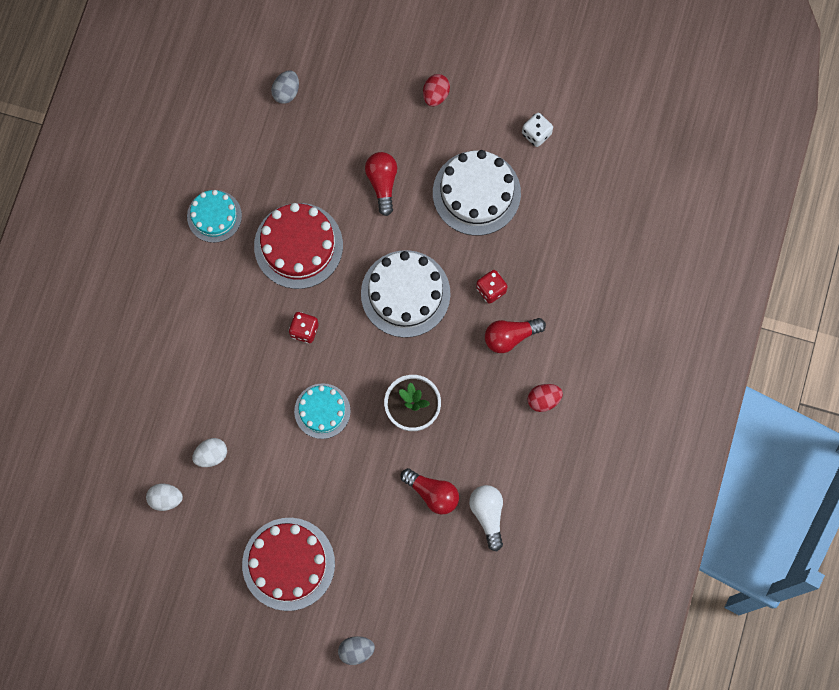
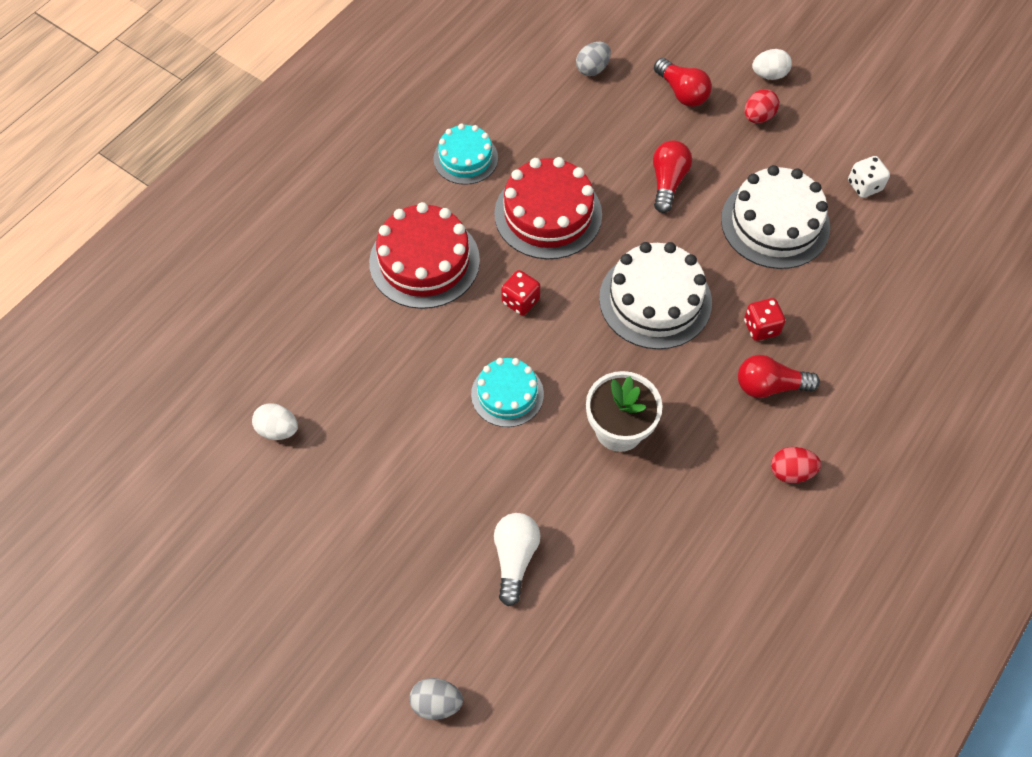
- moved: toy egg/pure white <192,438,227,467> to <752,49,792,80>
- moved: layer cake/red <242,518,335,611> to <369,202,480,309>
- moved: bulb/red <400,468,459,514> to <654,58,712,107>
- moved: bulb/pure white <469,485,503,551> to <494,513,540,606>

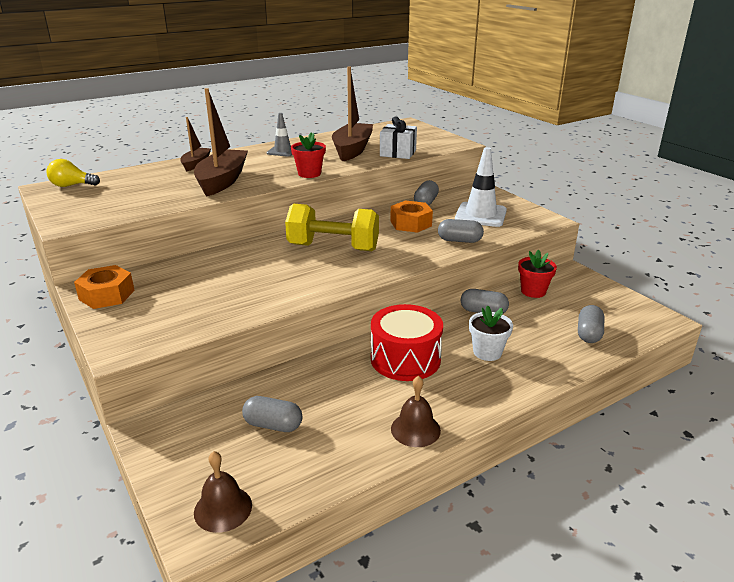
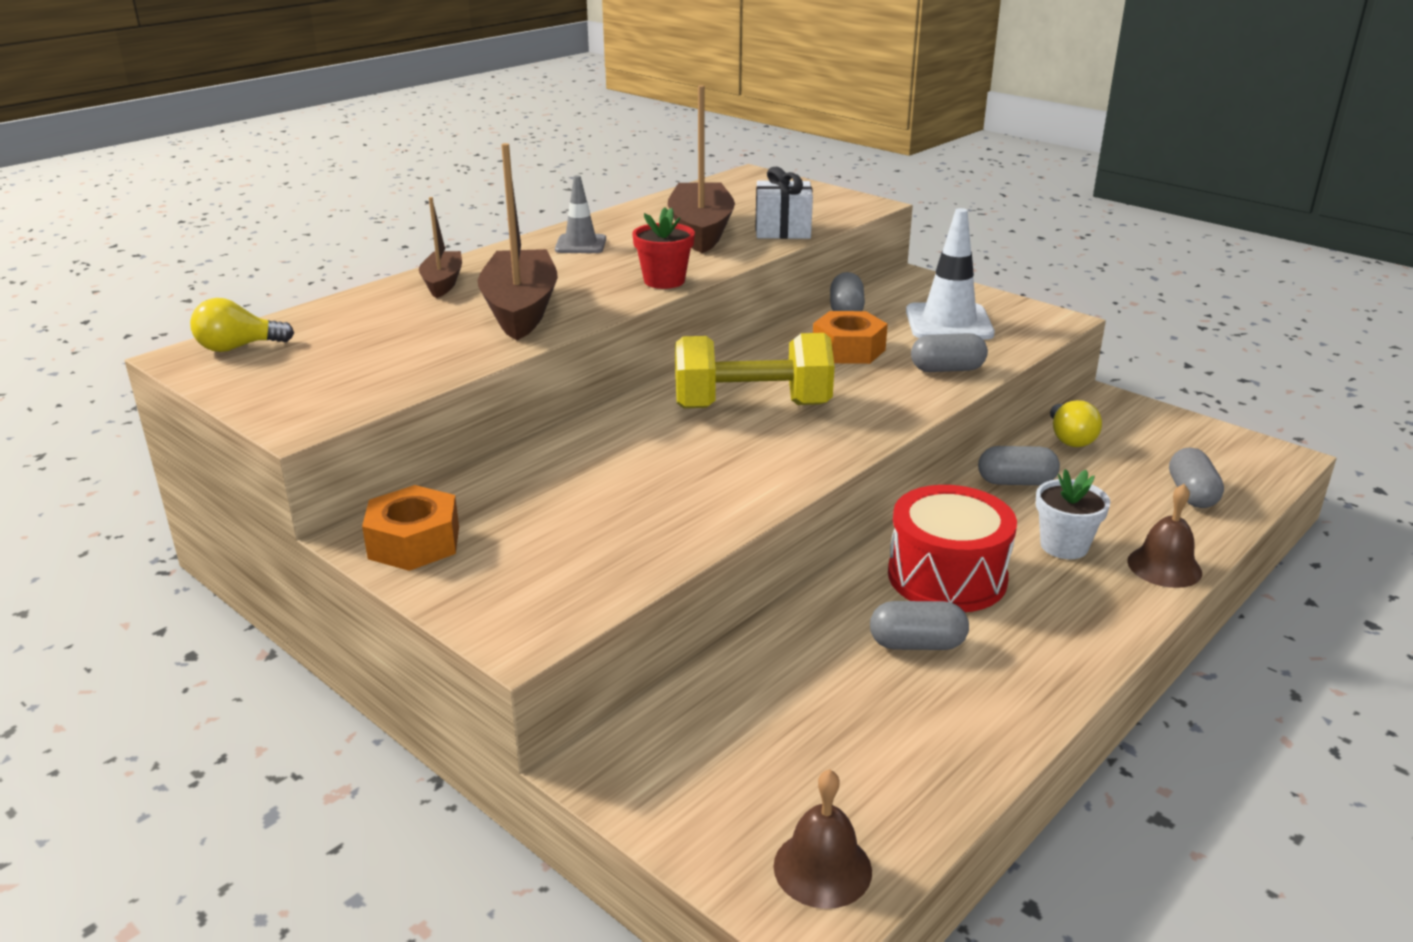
- moved: pill/grey <242,396,302,432> to <870,601,969,650>
- moved: bell/brown <391,376,441,447> to <1127,484,1202,588>
- replaced: potted plant/red <518,249,557,298> to bulb/bright yellow <1050,400,1102,447>

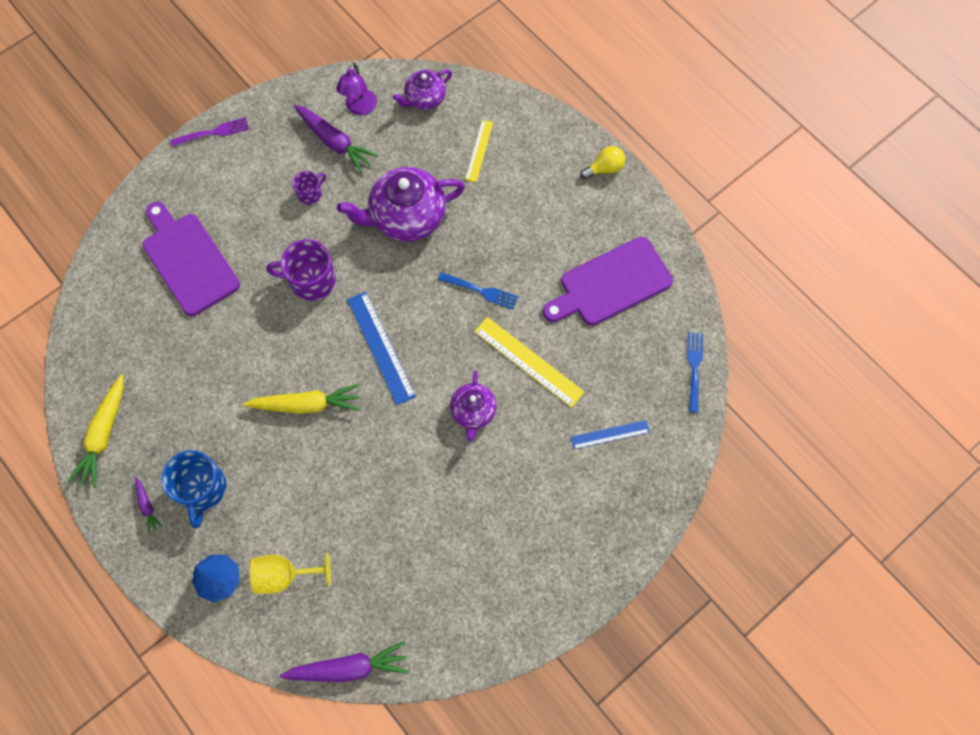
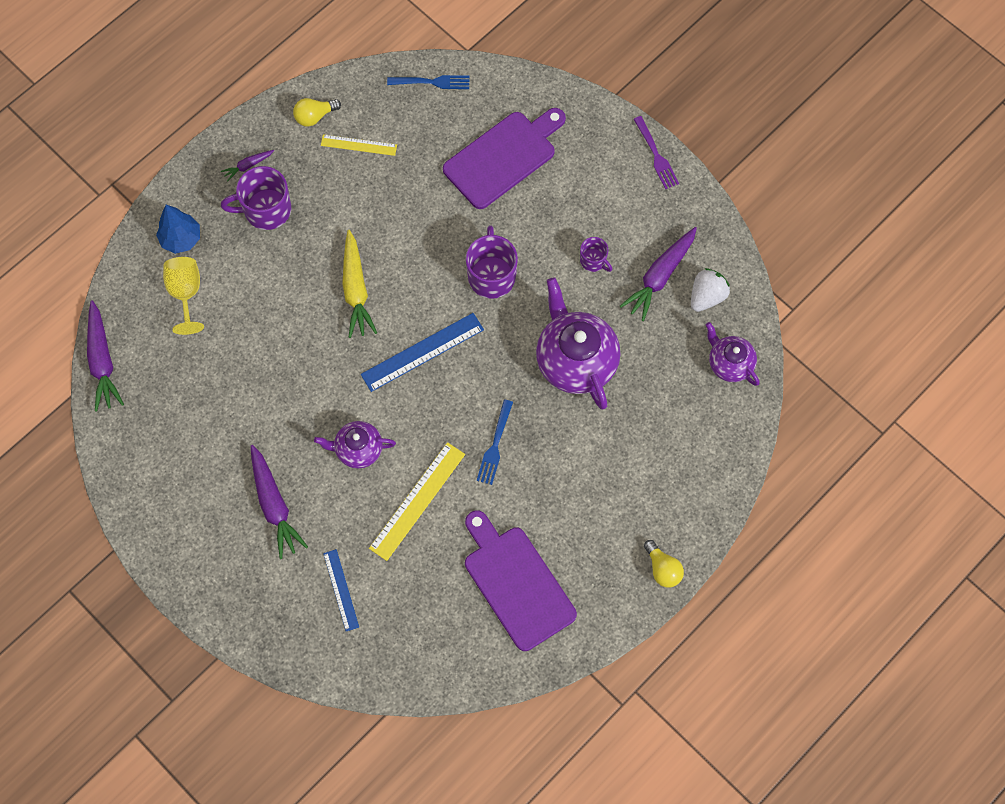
- replaced: carrot/bright yellow <68,374,124,488> to bulb/bright yellow <293,98,341,127>
- recoloured: coffee mug/cobalt <161,450,227,529> to coffee mug/violet <221,166,291,230>
- replaced: reading lamp/violet <336,62,377,115> to strawberry/pure white <691,268,730,312>
- moved: straightedge/bright yellow <465,120,493,182> to <321,135,397,156>
- moved: fork/cobalt <687,332,703,413> to <387,75,470,89>
- added: carrot/violet <251,445,308,559>

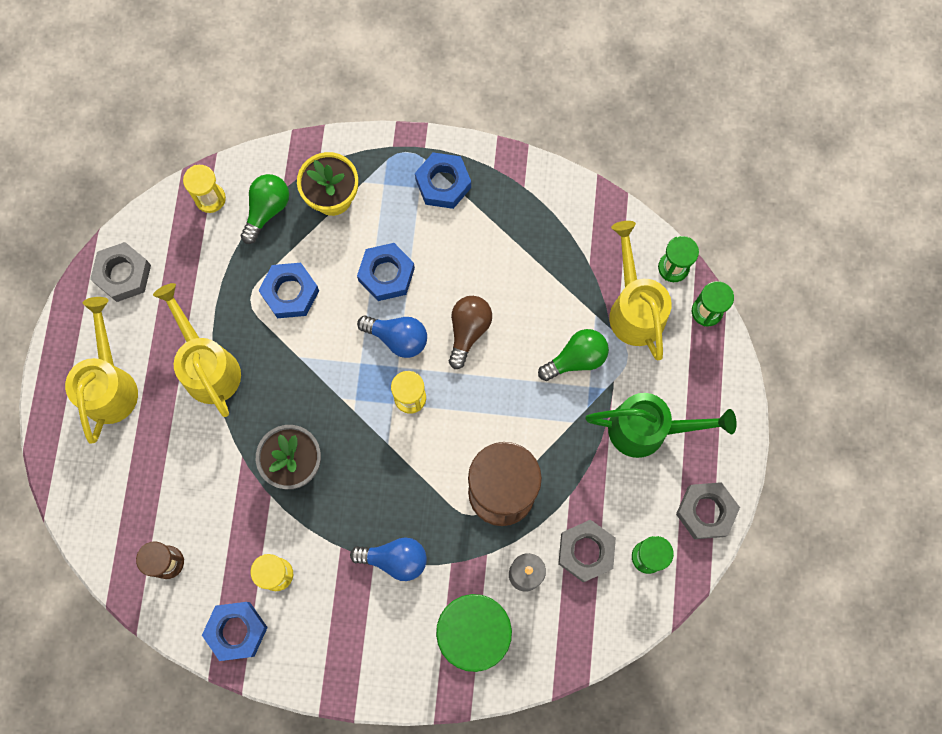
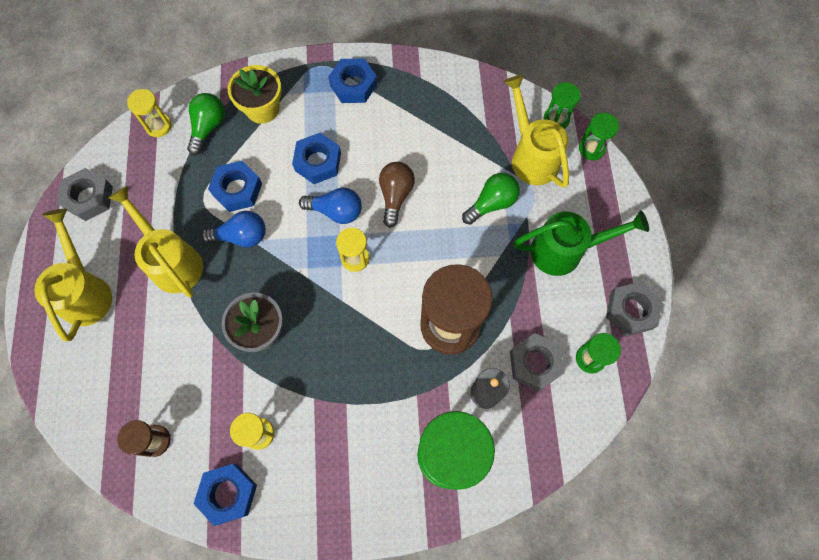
- moved: bulb/cobalt <350,538,427,581> to <201,211,266,247>

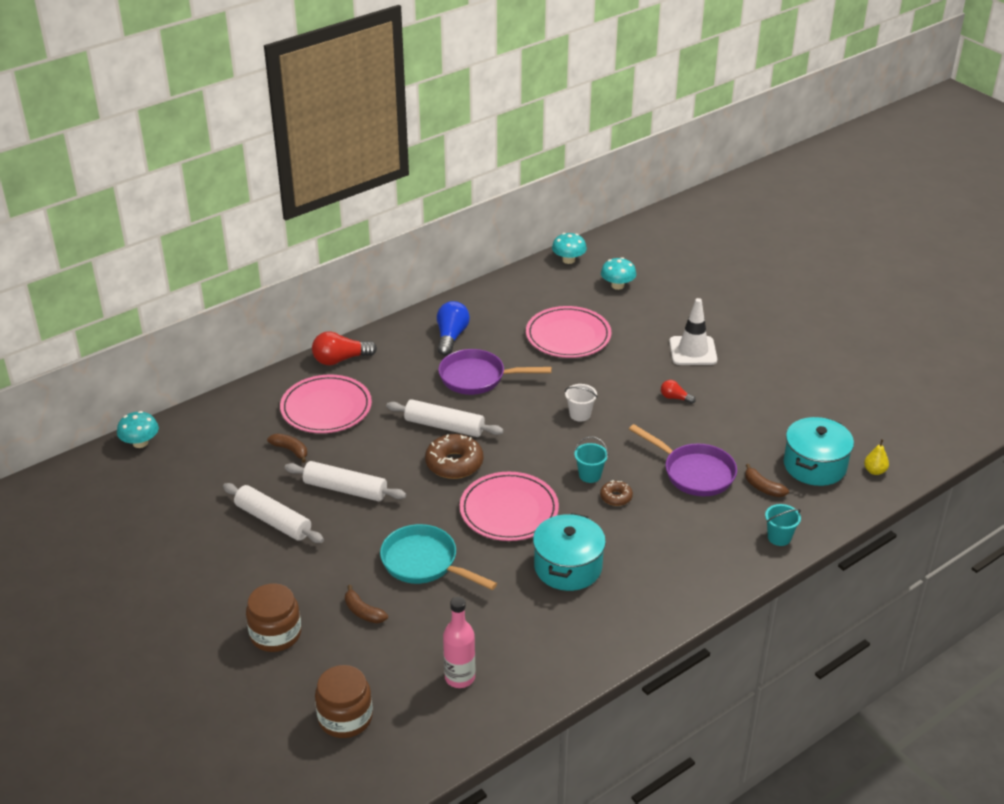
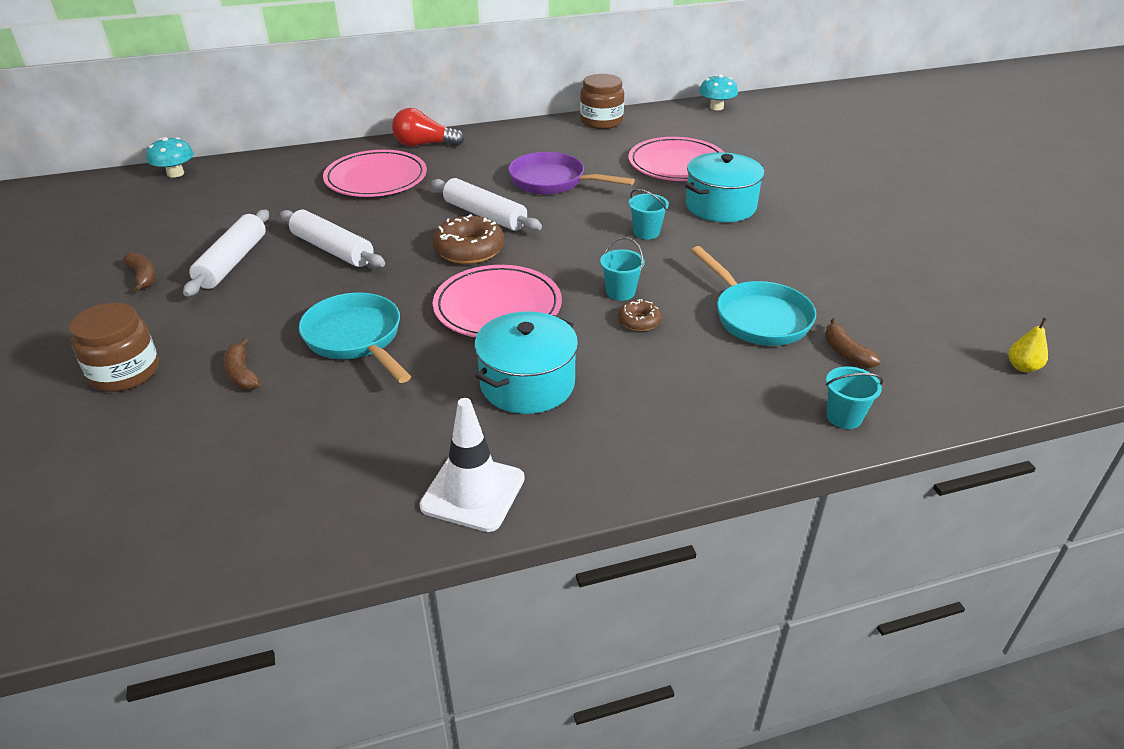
- turned: dough roller/pure white <223,483,324,543> = <183,210,269,297> 45 degrees clockwise
- moved: toy banana/brown <267,434,307,463> to <123,252,156,292>
- moved: jam jar/brown <315,665,373,738> to <580,74,624,129>
- removed: bulb/cobalt <437,301,470,356>
- removed: flask/rose-pink <443,597,476,688>
- recoloured: pail/pure white <565,384,597,422> to pail/aqua <629,189,669,240>
- removed: mushroom/aqua <601,257,636,290>
- recoloured: pan/violet <629,424,737,496> to pan/aqua <691,246,816,346>
- removed: bulb/red <661,380,696,404>
- moved: safety cone/pure white <669,298,717,365> to <419,398,525,532>
- moved: stockpot/aqua <784,417,854,486> to <685,152,764,222>

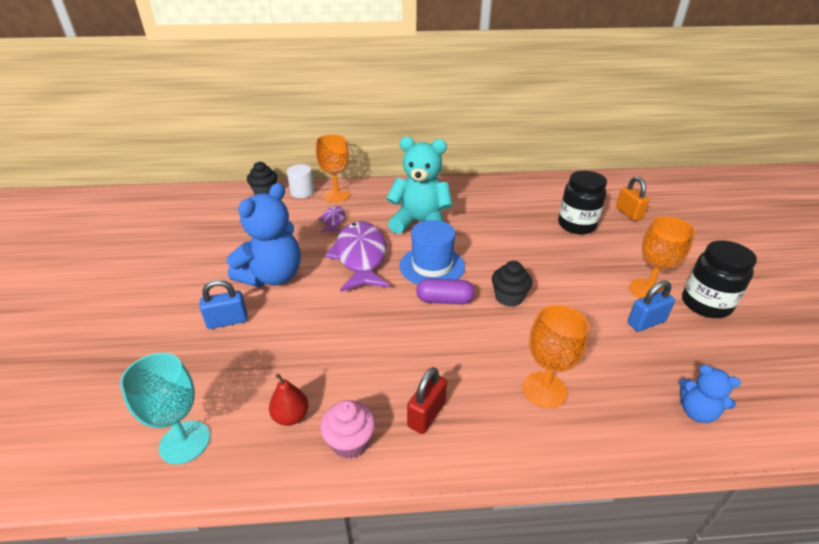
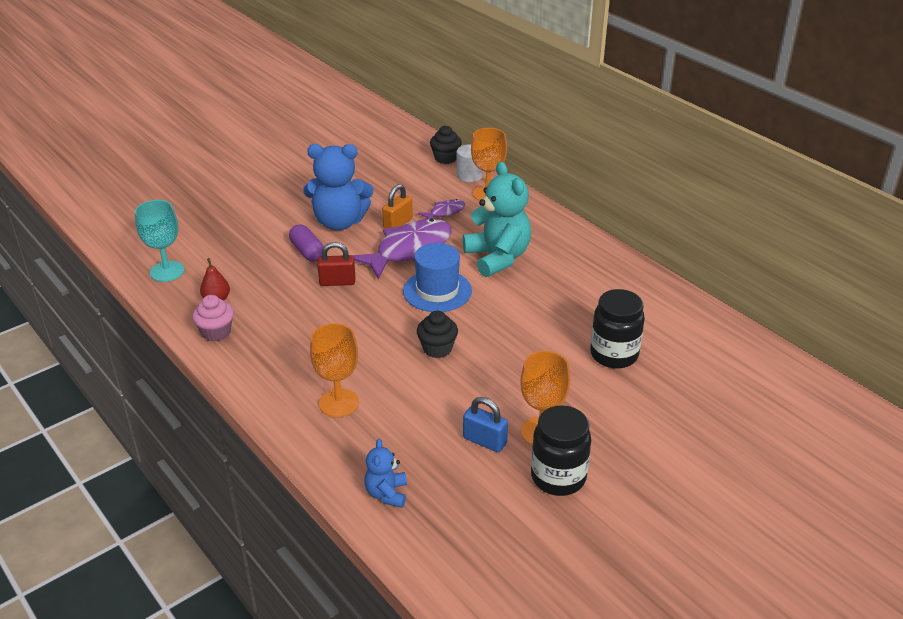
- removed: padlock/cobalt <200,280,247,329>
- moved: padlock/red <407,367,447,434> to <317,242,355,286>
- moved: pill/violet <416,279,475,304> to <289,225,324,262>
- moved: padlock/orange <616,176,649,221> to <382,184,413,229>

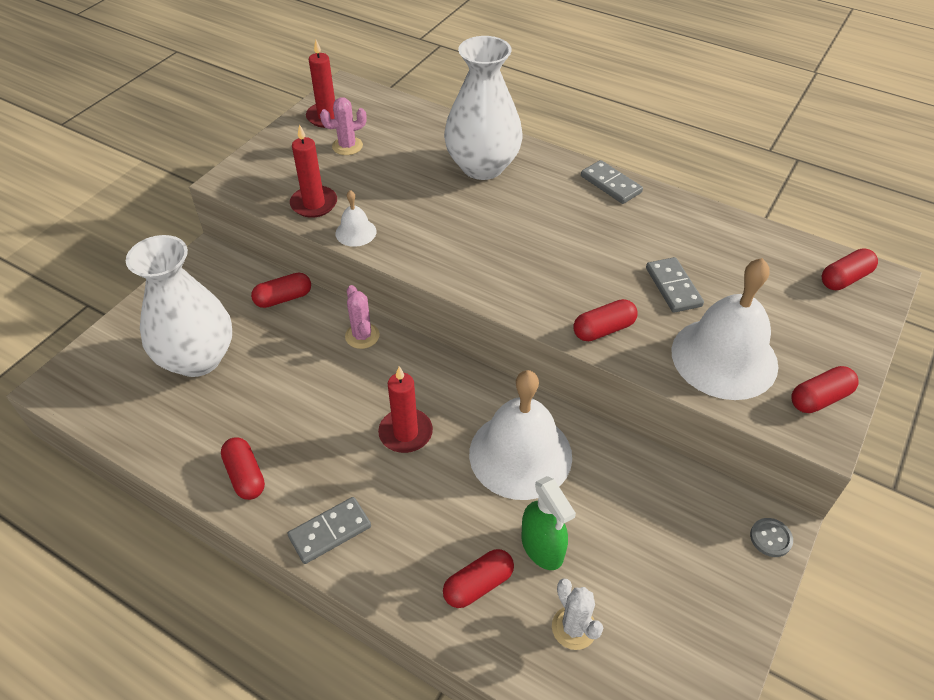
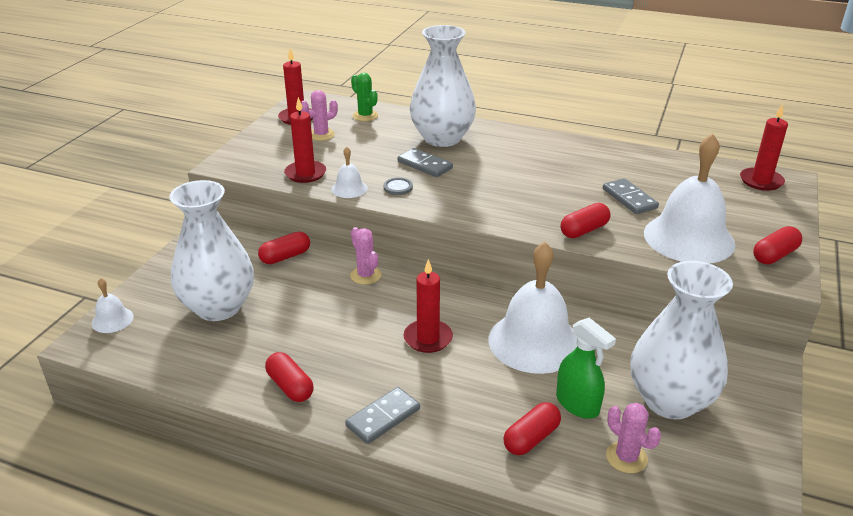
- recoloured: saguaro cactus/pure white <552,578,604,650> to saguaro cactus/rose-pink <606,403,661,473>
- moved: domino piece/grey <581,160,643,204> to <398,148,453,177>
- moved: button/grey <750,518,793,557> to <383,178,413,195>
- replaced: pill/red <822,248,878,290> to candle/red <740,104,788,191>
- added: bell/pure white <91,278,134,333>
- added: saguaro cactus/leaf-green <351,73,378,121>
- added: flower vase/pure white <631,261,733,419>

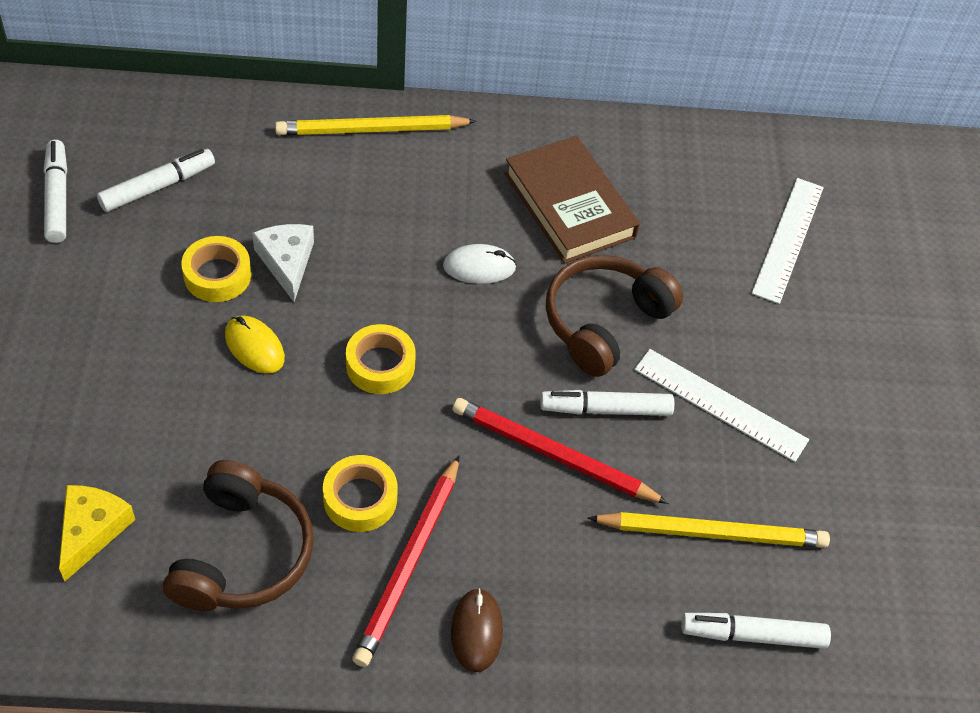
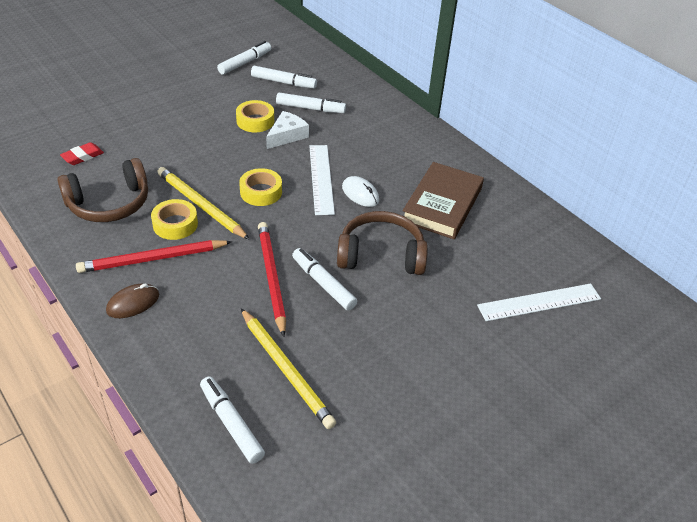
- replaced: cheese/bright yellow <59,485,135,582> to gum eraser/red <60,142,104,165>
- removed: computer mouse/bright yellow <225,316,285,374>
- moved: lead pencil/bright yellow <275,115,477,135> to <158,167,250,240>
- moved: straightedge/pure white <634,349,809,462> to <309,145,335,215>
- added: marker/pure white <276,93,346,113>

